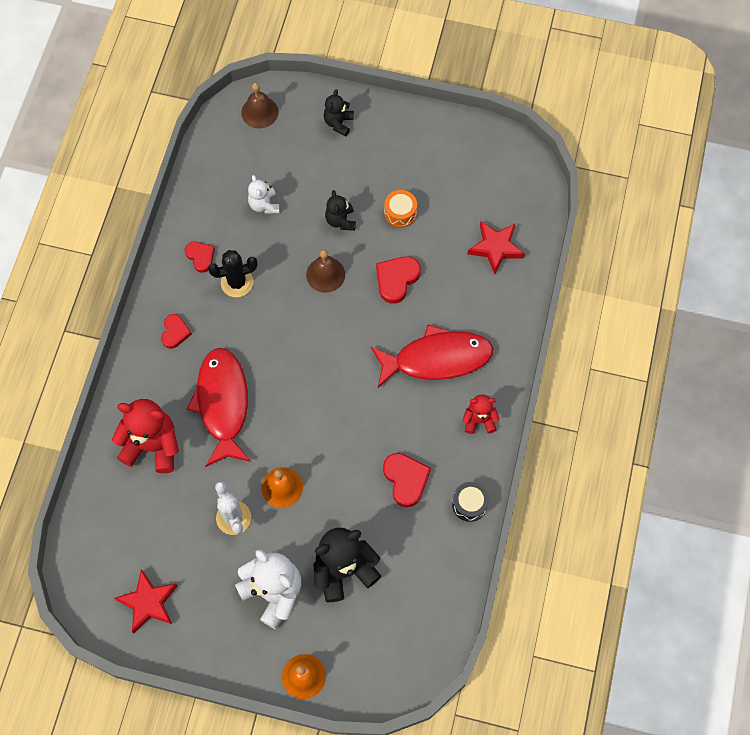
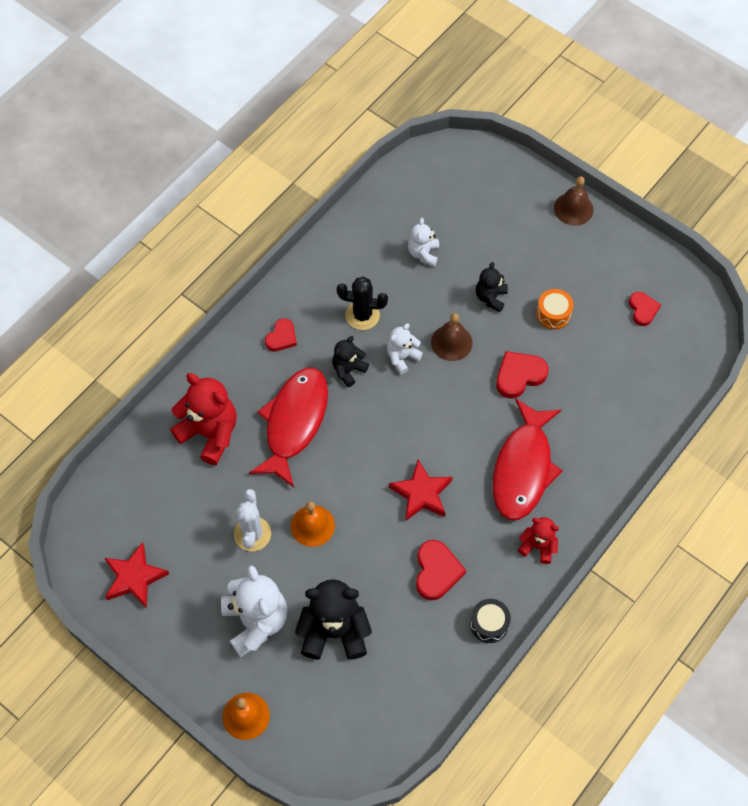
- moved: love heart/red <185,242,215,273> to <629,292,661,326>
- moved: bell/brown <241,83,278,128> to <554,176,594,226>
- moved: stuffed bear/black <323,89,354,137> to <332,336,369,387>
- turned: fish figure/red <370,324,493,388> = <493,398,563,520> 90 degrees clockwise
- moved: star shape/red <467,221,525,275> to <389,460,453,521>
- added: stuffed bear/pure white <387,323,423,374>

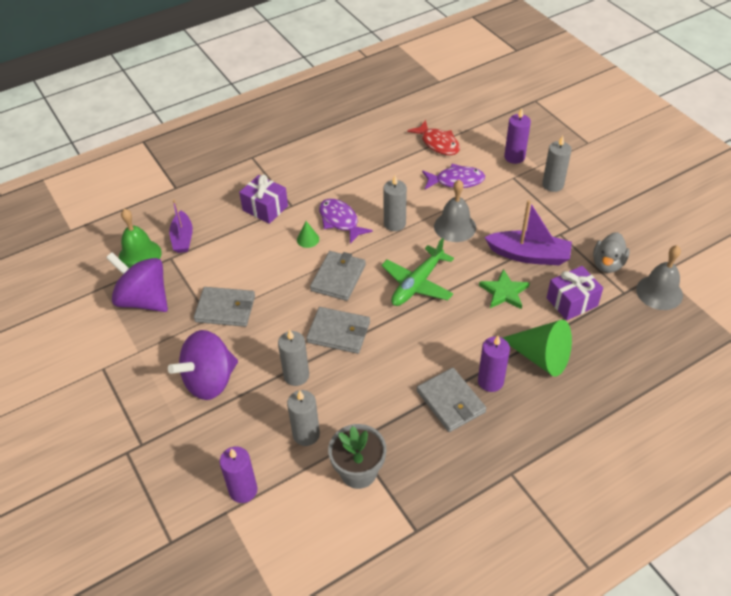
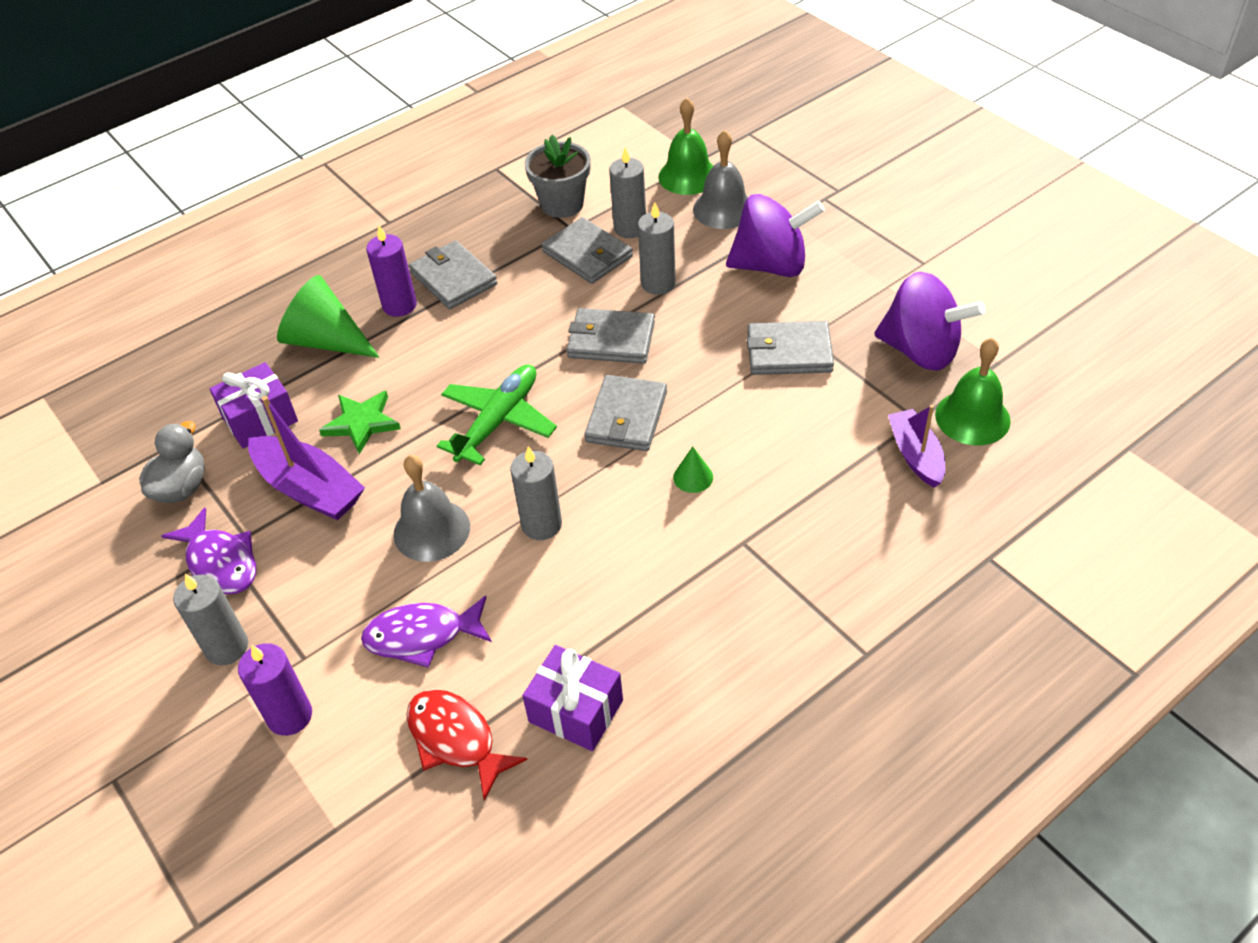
- turned: spinning top/violet <168,330,238,400> = <726,194,825,277> 45 degrees clockwise
- replaced: candle/violet <220,447,258,503> to bell/leaf-green <658,98,713,195>
- moved: gift/violet <239,175,288,224> to <522,645,623,751>
- moved: fish figure/violet <319,199,373,244> to <162,507,256,594>
- turned: boat/violet <484,200,572,265> = <248,396,365,520> 150 degrees counterclockwise
- moved: bell/grey <636,245,683,310> to <693,130,748,229>
- added: card wallet/grey <542,217,633,284>

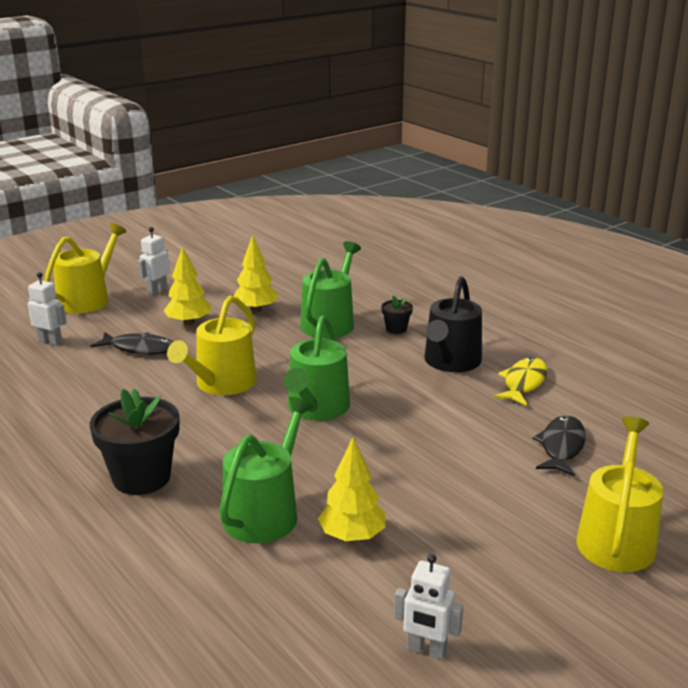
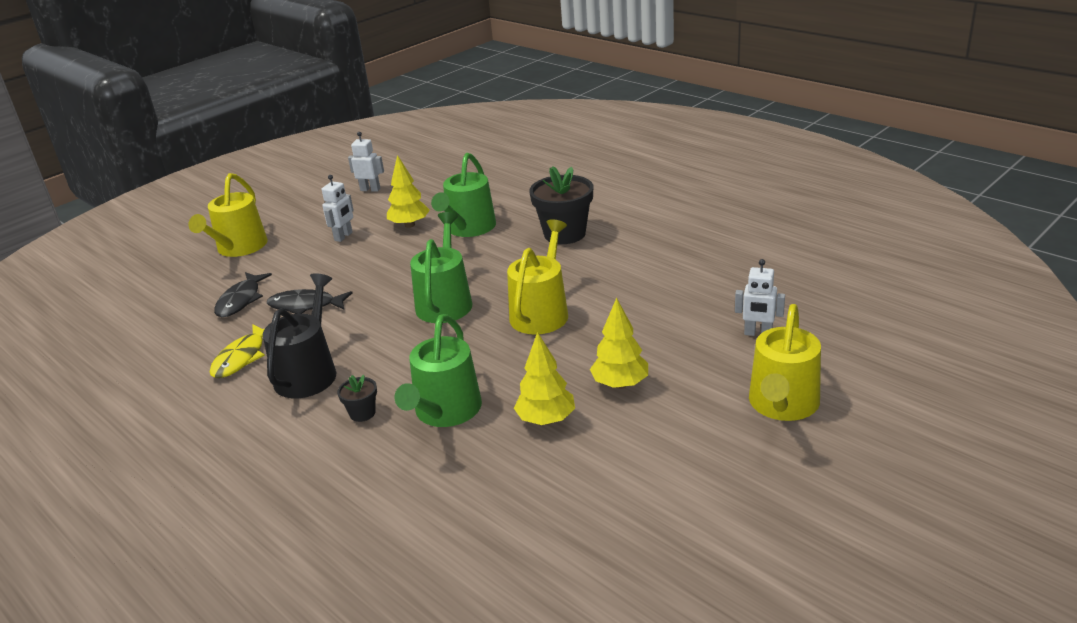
- moved: fish figure/black <91,332,173,355> to <267,289,352,314>
- moved: robot figure/pure white <137,227,170,295> to <322,175,354,242>

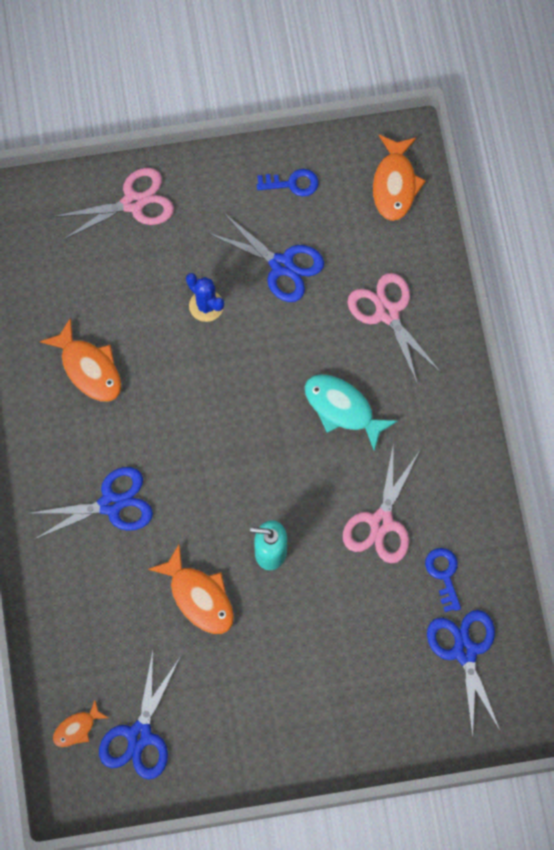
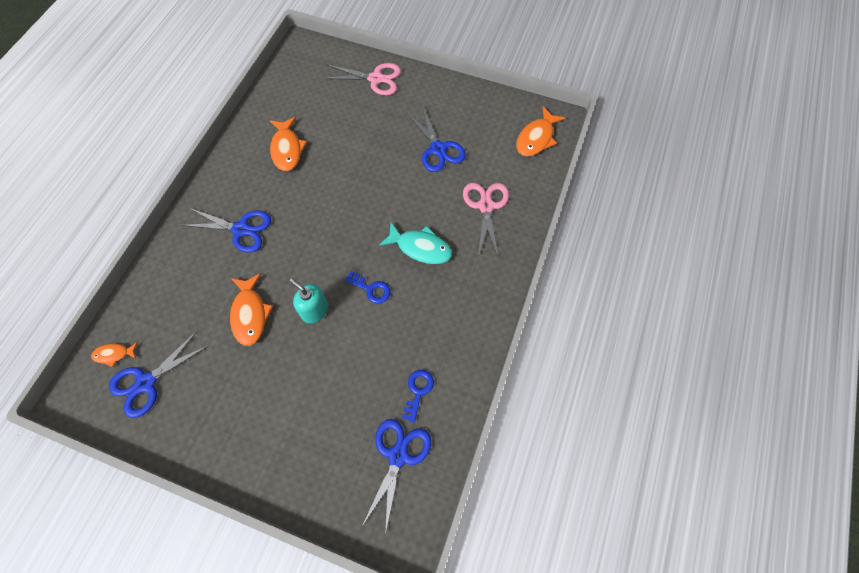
- removed: saguaro cactus/cobalt <186,273,224,322>
- moved: door key/cobalt <257,169,319,196> to <345,271,391,304>
- turned: fish figure/aqua <305,374,398,451> = <379,223,452,264> 135 degrees clockwise
- removed: pair of scissors/rose-pink <343,442,419,563>

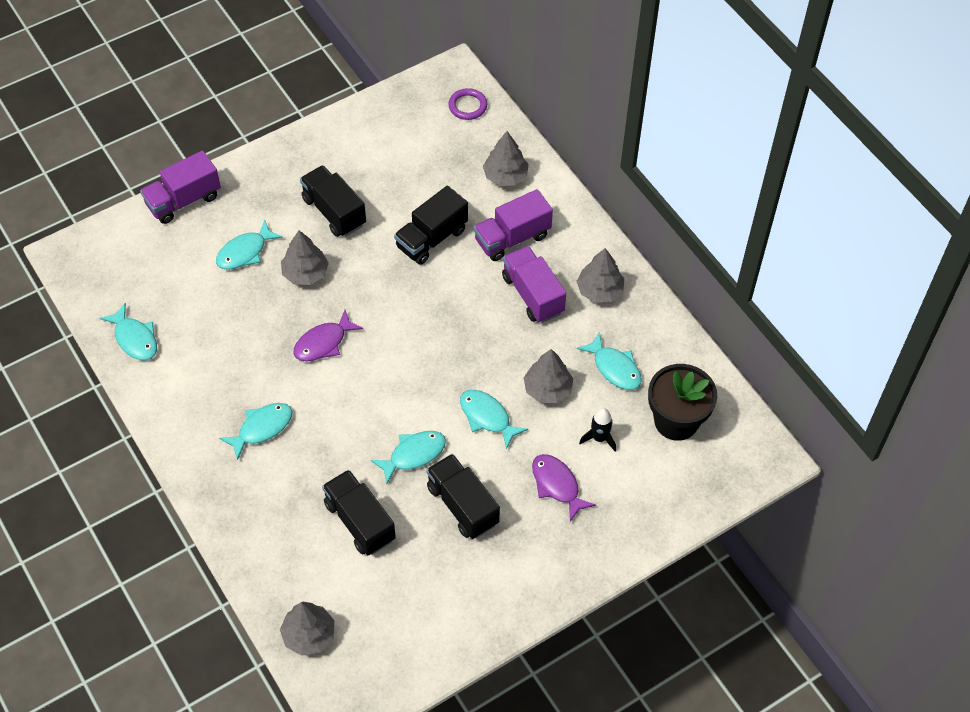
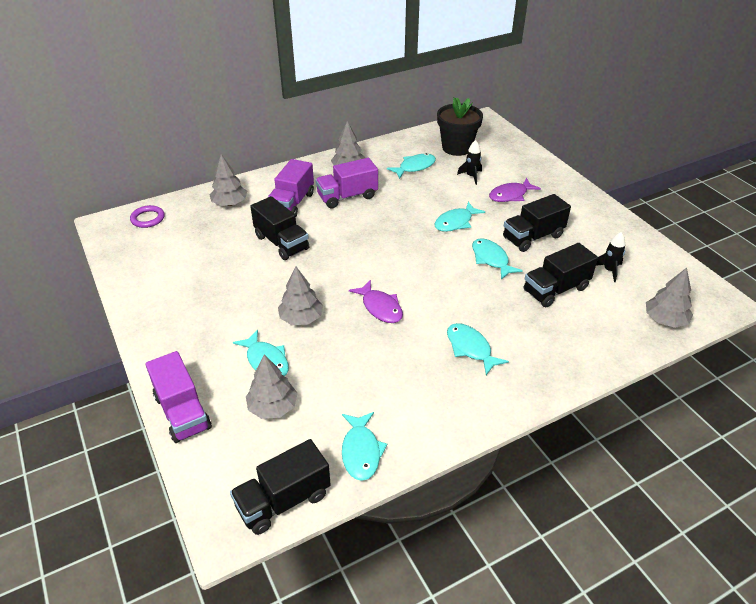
- turned: fish figure/aqua <100,303,157,360> = <342,412,388,481> 120 degrees clockwise
- moved: truck/black <300,165,366,237> to <230,439,331,535>
- turned: truck/violet <474,189,553,261> = <268,159,314,217> 45 degrees clockwise
- moved: fir tree/grey <524,349,573,403> to <246,355,298,419>
- added: rocket/black <596,232,625,282>

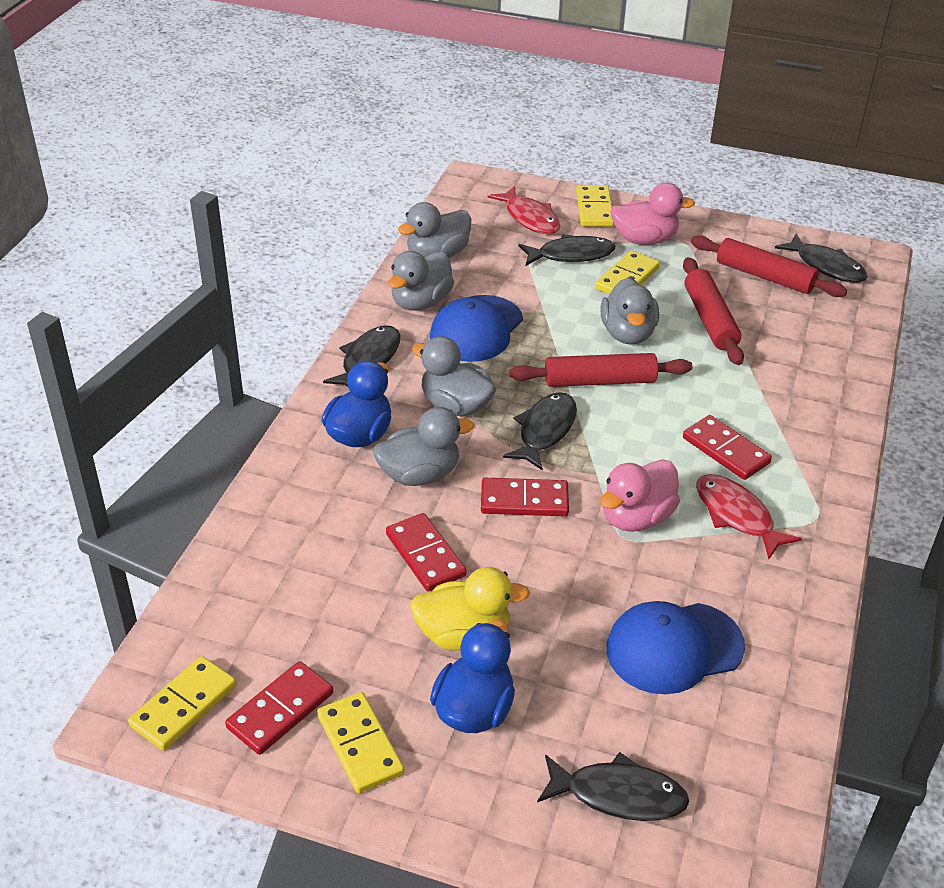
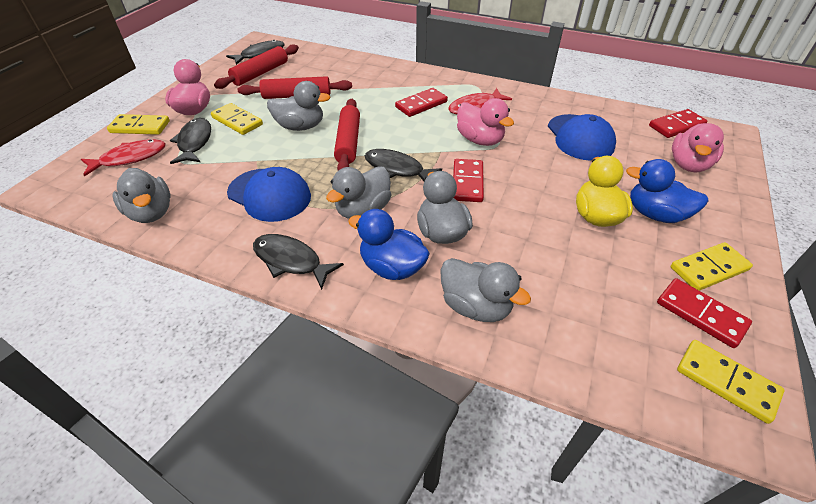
- moved: domino piece/red <386,513,467,591> to <649,109,707,138>
- moved: toy duck/grey <388,251,454,311> to <440,258,531,322>
- replaced: fish figure/black <537,752,690,821> to toy duck/rose-pink <672,123,724,173>

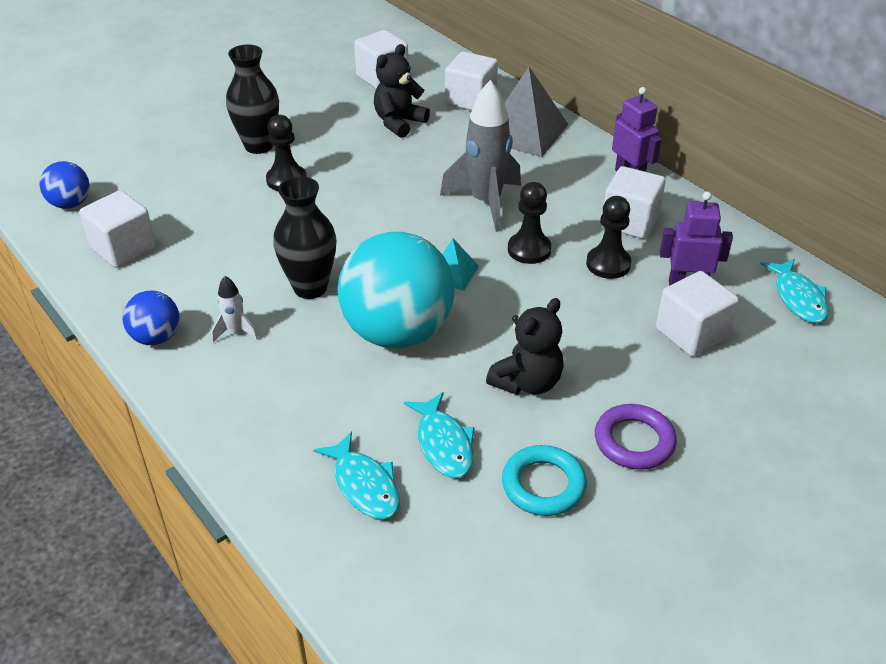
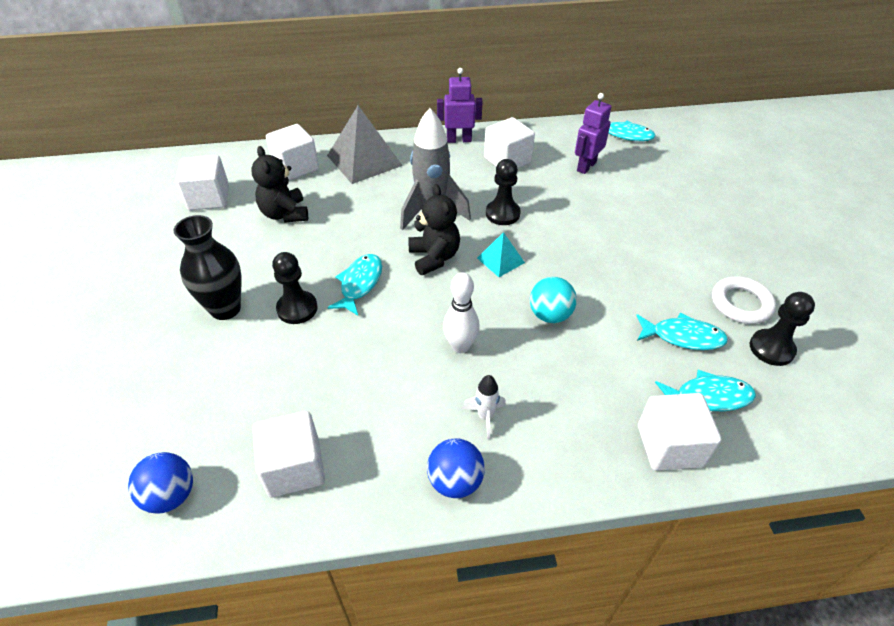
- replaced: flower vase/black <273,176,336,299> to skittle/pure white <443,272,480,353>
- resized: sphere/aqua <337,232,454,349> = <530,277,577,323> x0.48
- moved: stuffed bear/black <486,298,564,395> to <408,184,460,275>
- recoloured: torus/aqua <502,445,587,516> to torus/pure white <712,276,776,324>
- moved: pawn/black <586,196,632,279> to <750,292,815,366>
- removed: torus/violet <595,404,677,470>
- moved: solid cube/pure white <656,271,739,357> to <638,393,721,471>
- added: fish figure/aqua <328,254,382,315>

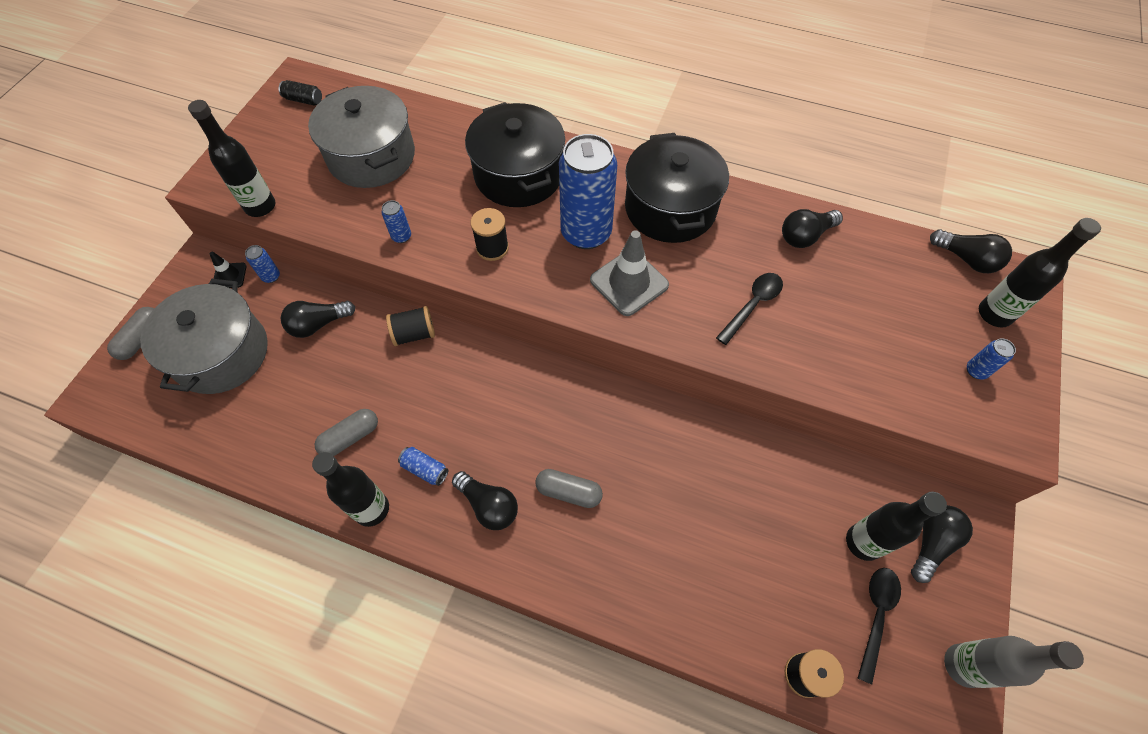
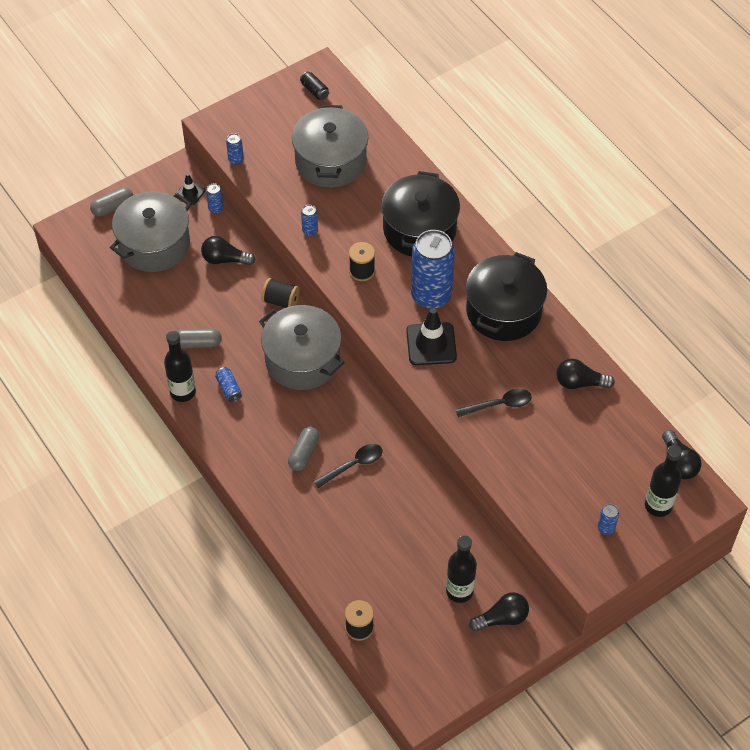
- replaced: flask/black <188,100,276,217> to soda can/cobalt <226,133,244,165>
- removed: bulb/black <452,471,518,530>
- turned: pill/grey <535,469,603,508> = <288,427,320,471> 60 degrees clockwise
- recoloured: safety cone/grey <590,230,669,316> to safety cone/black <406,308,457,365>
- moved: teaspoon/black <858,568,901,684> to <313,444,382,488>
- removed: flask/grey <944,636,1084,688>
- added: stockpot/grey <259,305,345,390>

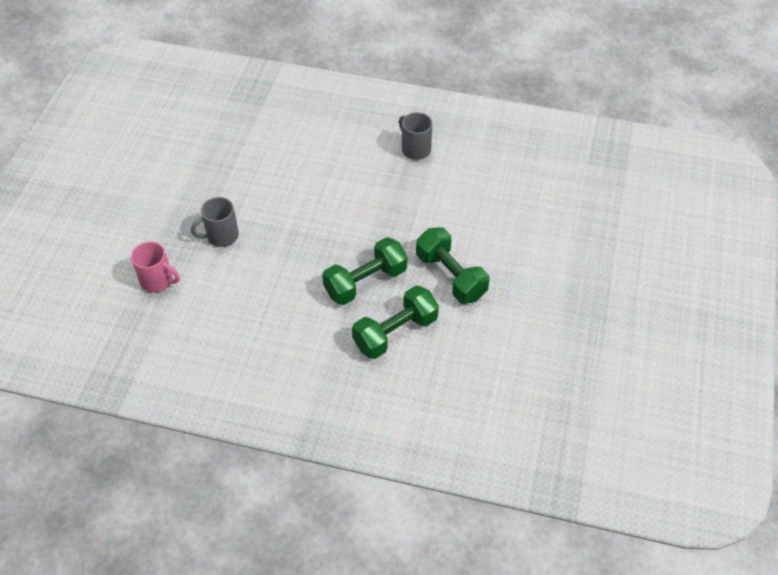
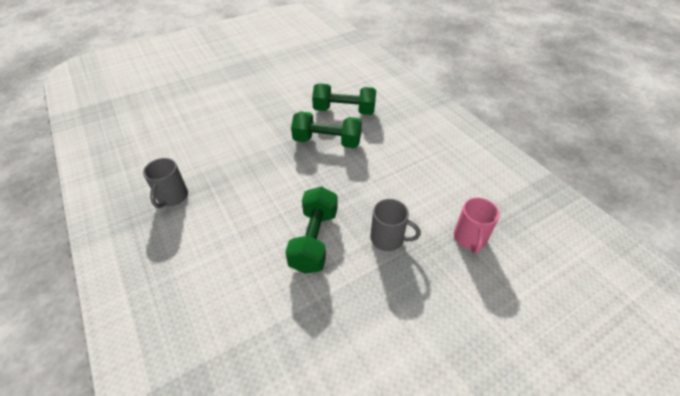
- turned: coffee mug/rose-pink <131,242,180,293> = <454,198,500,254> 150 degrees counterclockwise
- moved: hand weight/leaf-green <416,227,489,304> to <285,186,338,274>

